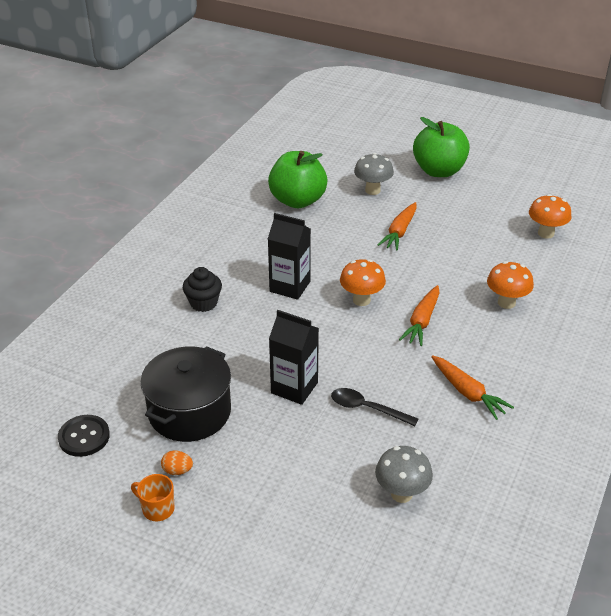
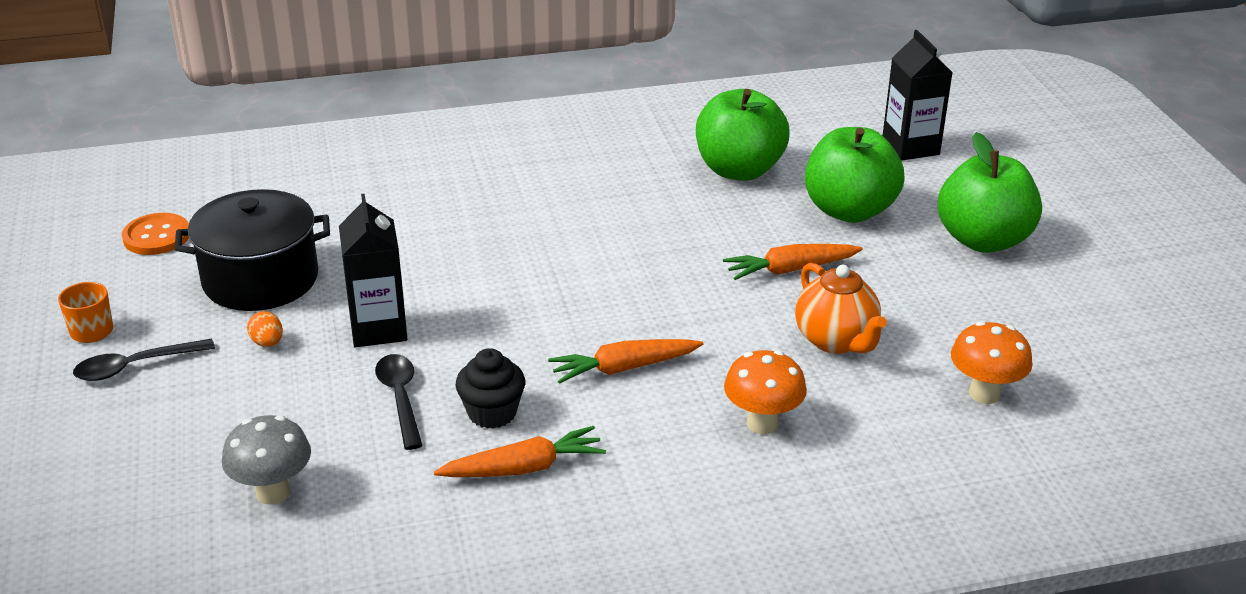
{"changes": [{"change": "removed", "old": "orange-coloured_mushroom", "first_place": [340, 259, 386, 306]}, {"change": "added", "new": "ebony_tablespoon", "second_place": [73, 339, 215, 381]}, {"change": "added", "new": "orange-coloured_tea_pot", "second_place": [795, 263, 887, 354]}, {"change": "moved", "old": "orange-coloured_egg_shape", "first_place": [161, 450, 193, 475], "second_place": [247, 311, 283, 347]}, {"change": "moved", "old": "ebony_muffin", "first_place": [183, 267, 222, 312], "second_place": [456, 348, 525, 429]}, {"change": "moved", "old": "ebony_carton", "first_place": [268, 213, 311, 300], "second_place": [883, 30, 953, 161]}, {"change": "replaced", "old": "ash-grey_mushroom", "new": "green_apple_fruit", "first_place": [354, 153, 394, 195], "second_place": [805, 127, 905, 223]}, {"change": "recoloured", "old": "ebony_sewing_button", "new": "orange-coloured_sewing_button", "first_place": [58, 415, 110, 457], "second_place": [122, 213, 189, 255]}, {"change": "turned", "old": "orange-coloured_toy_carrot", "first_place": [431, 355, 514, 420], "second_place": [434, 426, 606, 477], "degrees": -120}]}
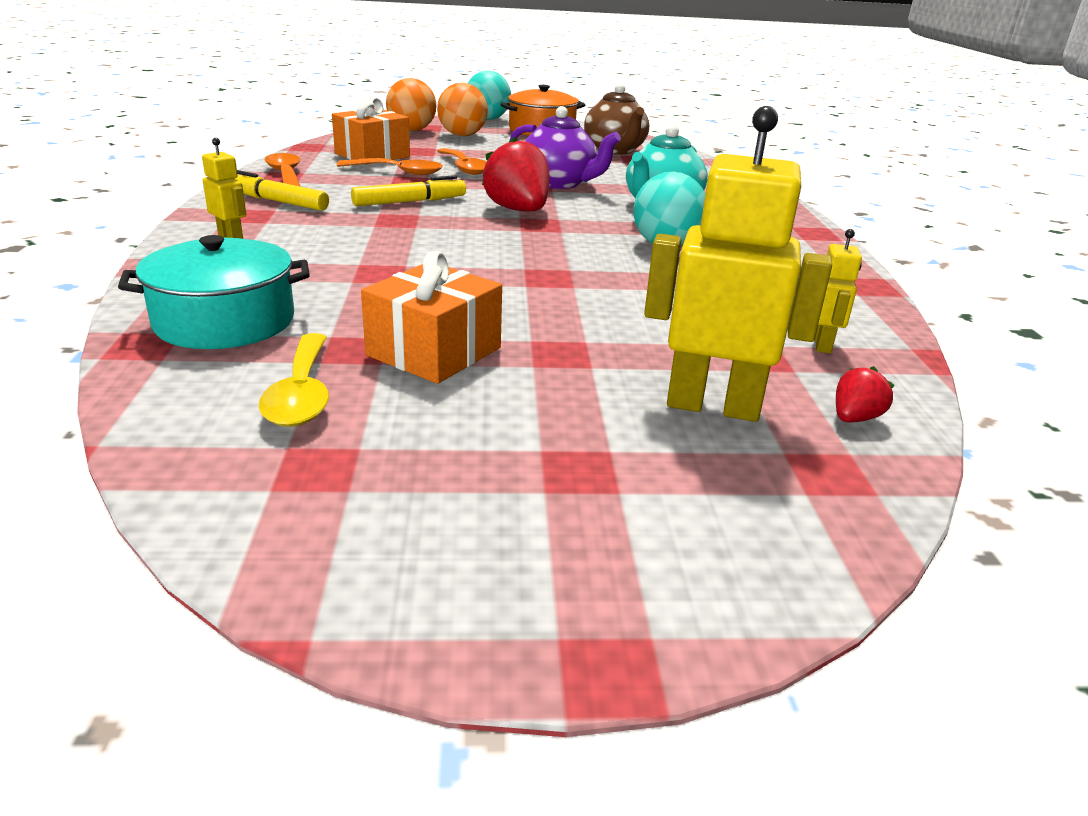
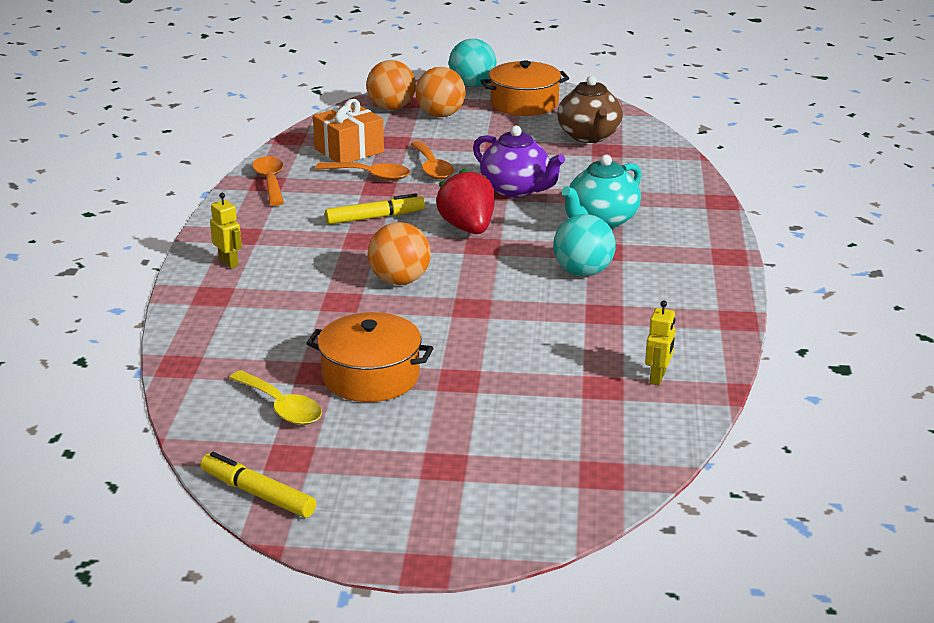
{"changes": [{"change": "removed", "old": "aqua_cooking_pot", "first_place": [118, 235, 310, 349]}, {"change": "removed", "old": "golden_robot", "first_place": [644, 106, 832, 422]}, {"change": "removed", "old": "scarlet_strawberry", "first_place": [836, 366, 895, 422]}, {"change": "added", "new": "orange-coloured_play_ball", "second_place": [368, 222, 431, 285]}, {"change": "moved", "old": "golden_felt_pen", "first_place": [234, 170, 329, 211], "second_place": [200, 452, 316, 518]}, {"change": "replaced", "old": "orange-coloured_present", "new": "orange-coloured_cooking_pot", "first_place": [361, 251, 502, 384], "second_place": [307, 312, 433, 402]}, {"change": "turned", "old": "golden_tablespoon", "first_place": [259, 333, 329, 427], "second_place": [229, 370, 322, 425], "degrees": -45}]}
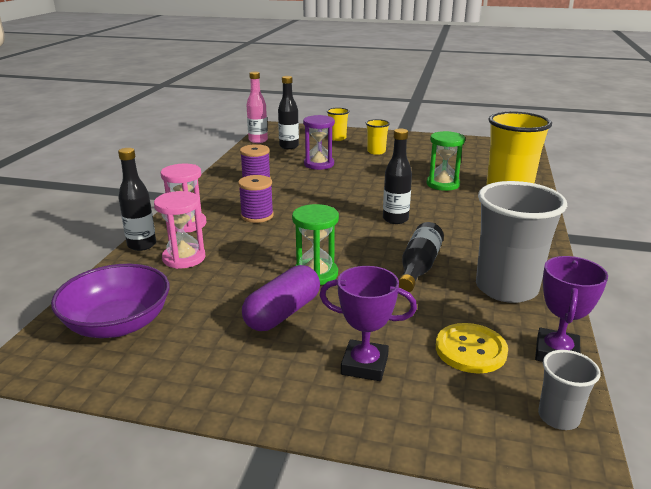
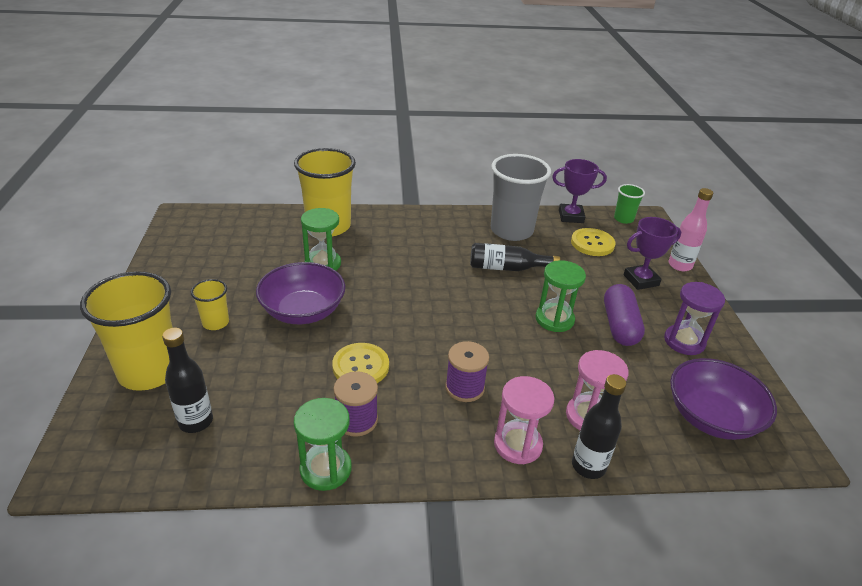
{"changes": [{"change": "removed", "old": "ebony_bottle", "first_place": [383, 129, 412, 224]}, {"change": "added", "new": "violet_serving_bowl", "second_place": [256, 262, 345, 324]}, {"change": "added", "new": "green_sand_timer", "second_place": [294, 398, 352, 491]}, {"change": "added", "new": "golden_sewing_button", "second_place": [332, 343, 389, 383]}, {"change": "moved", "old": "rose-pink_bottle", "first_place": [246, 72, 268, 143], "second_place": [668, 188, 714, 271]}, {"change": "moved", "old": "violet_sand_timer", "first_place": [303, 115, 335, 170], "second_place": [664, 282, 725, 355]}, {"change": "recoloured", "old": "ash-grey_beaker", "new": "green_beaker", "first_place": [538, 350, 600, 430], "second_place": [614, 184, 645, 224]}, {"change": "turned", "old": "violet_capsule", "first_place": [242, 265, 320, 331], "second_place": [604, 284, 645, 346], "degrees": 75}, {"change": "turned", "old": "violet_award_cup", "first_place": [319, 266, 417, 381], "second_place": [624, 217, 681, 290], "degrees": 75}, {"change": "resized", "old": "golden_beaker", "first_place": [327, 108, 349, 141], "second_place": [80, 271, 173, 391], "factor": 2.07}]}
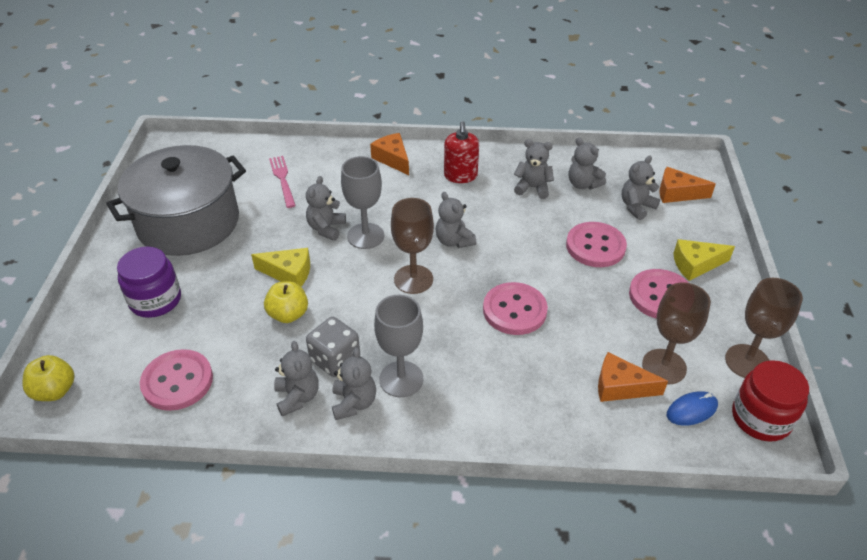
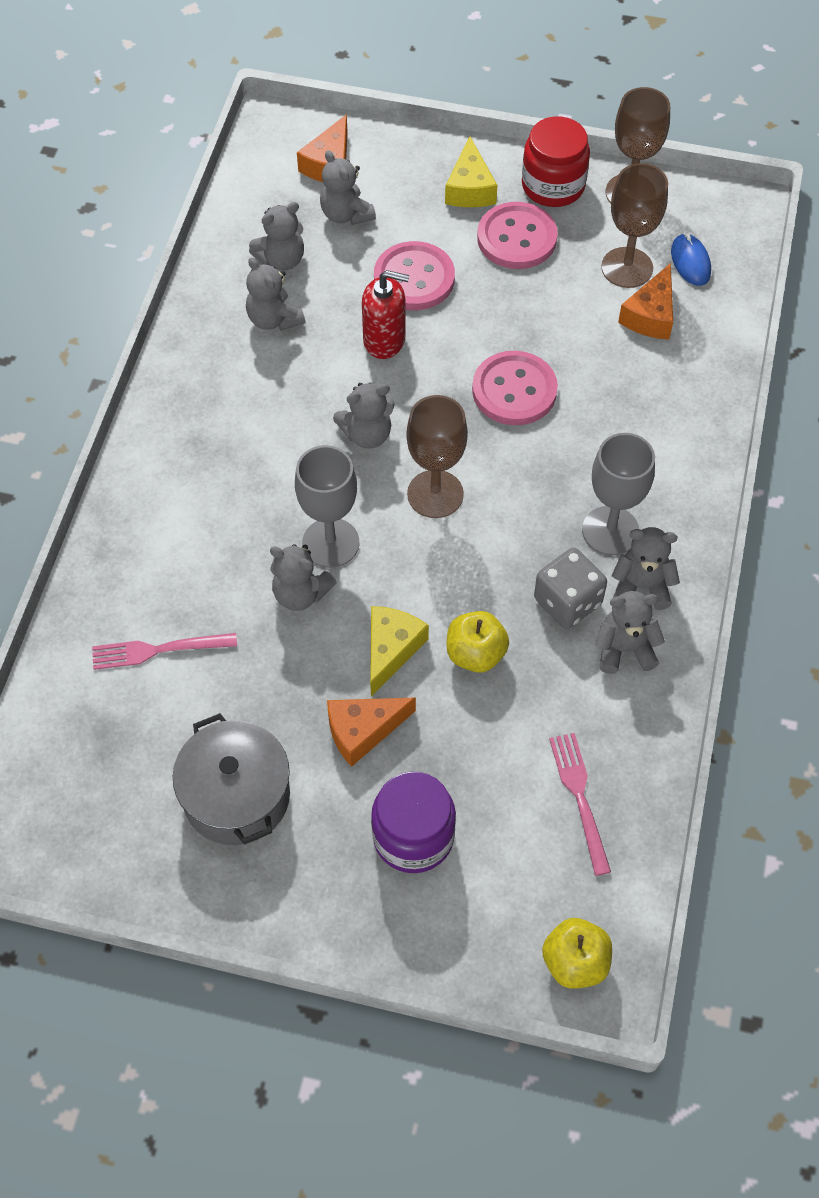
{"changes": [{"change": "moved", "old": "orange-coloured_piece_of_cheese", "first_place": [370, 133, 409, 175], "second_place": [327, 697, 416, 767]}, {"change": "moved", "old": "scarlet_pump_bottle", "first_place": [444, 121, 479, 183], "second_place": [362, 270, 409, 359]}, {"change": "moved", "old": "scarlet_preserve_jar", "first_place": [732, 360, 809, 442], "second_place": [522, 117, 590, 207]}, {"change": "replaced", "old": "rose-pink_sewing_button", "new": "rose-pink_table_fork", "first_place": [140, 349, 213, 411], "second_place": [549, 733, 611, 876]}, {"change": "turned", "old": "ash-grey_stuffed_bear", "first_place": [514, 139, 554, 199], "second_place": [246, 257, 305, 331], "degrees": -60}, {"change": "resized", "old": "ash-grey_cooking_pot", "first_place": [106, 145, 246, 256], "second_place": [173, 713, 290, 845], "factor": 0.62}]}
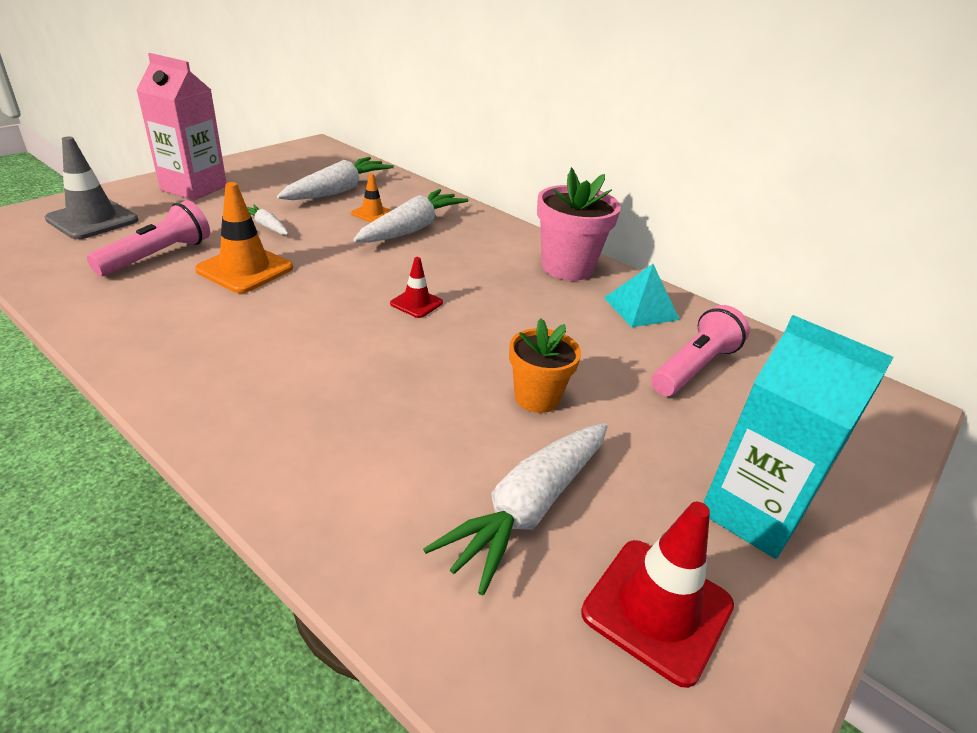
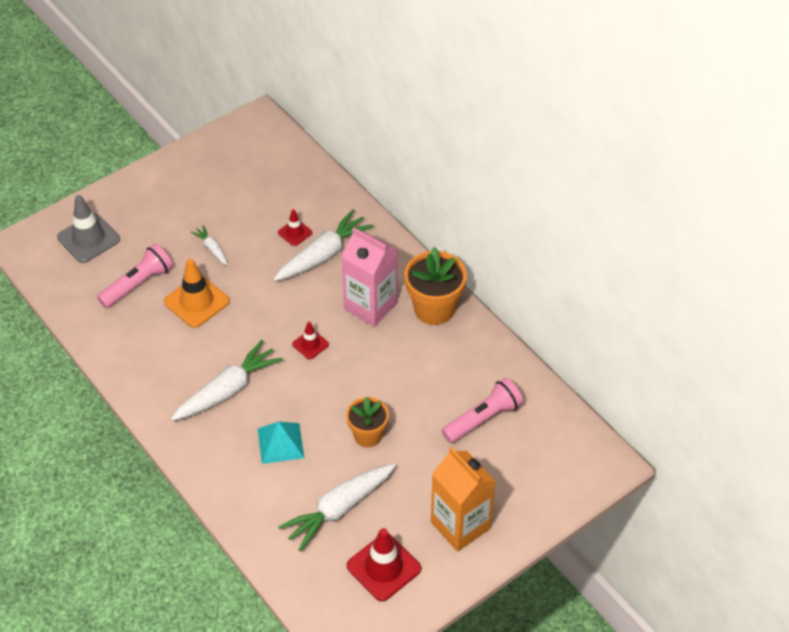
{"changes": [{"change": "moved", "old": "rose-pink_carton", "first_place": [136, 53, 227, 200], "second_place": [341, 228, 398, 327]}, {"change": "moved", "old": "snow-white_toy_carrot", "first_place": [277, 157, 394, 200], "second_place": [171, 340, 283, 421]}, {"change": "moved", "old": "aqua_pyramid", "first_place": [604, 264, 680, 327], "second_place": [258, 422, 304, 464]}, {"change": "recoloured", "old": "orange-coloured_safety_cone", "new": "scarlet_safety_cone", "first_place": [351, 173, 392, 223], "second_place": [278, 209, 313, 246]}, {"change": "recoloured", "old": "rose-pink_plant_pot", "new": "orange-coloured_plant_pot", "first_place": [537, 167, 621, 281], "second_place": [404, 247, 467, 325]}, {"change": "recoloured", "old": "aqua_carton", "new": "orange-coloured_carton", "first_place": [704, 315, 894, 559], "second_place": [431, 447, 496, 552]}]}
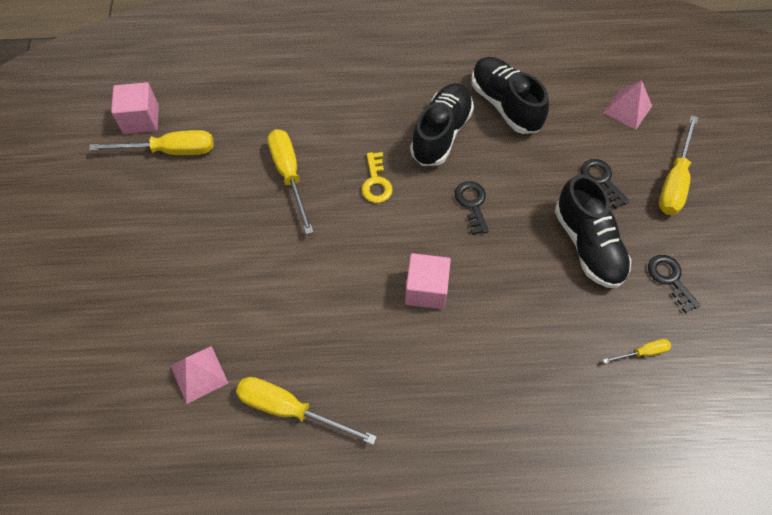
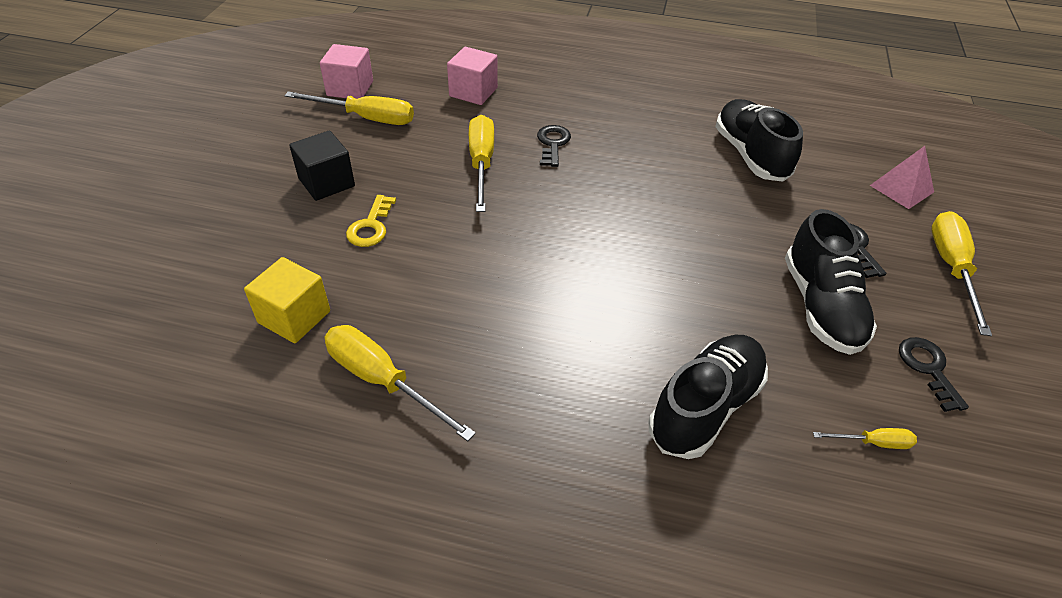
{"changes": [{"change": "added", "new": "ebony_solid_cube", "second_place": [289, 130, 355, 201]}, {"change": "moved", "old": "golden_door_key", "first_place": [361, 152, 393, 203], "second_place": [346, 195, 396, 247]}, {"change": "moved", "old": "rose-pink_solid_cube", "first_place": [405, 253, 451, 309], "second_place": [447, 47, 498, 105]}, {"change": "moved", "old": "ebony_shoe", "first_place": [410, 83, 474, 166], "second_place": [649, 335, 768, 459]}, {"change": "moved", "old": "ebony_door_key", "first_place": [455, 181, 489, 235], "second_place": [537, 125, 571, 167]}, {"change": "replaced", "old": "rose-pink_pyramid", "new": "golden_solid_cube", "first_place": [171, 346, 228, 404], "second_place": [244, 257, 330, 343]}, {"change": "turned", "old": "golden_hand_screwdriver", "first_place": [659, 115, 698, 215], "second_place": [931, 211, 992, 336], "degrees": 150}]}
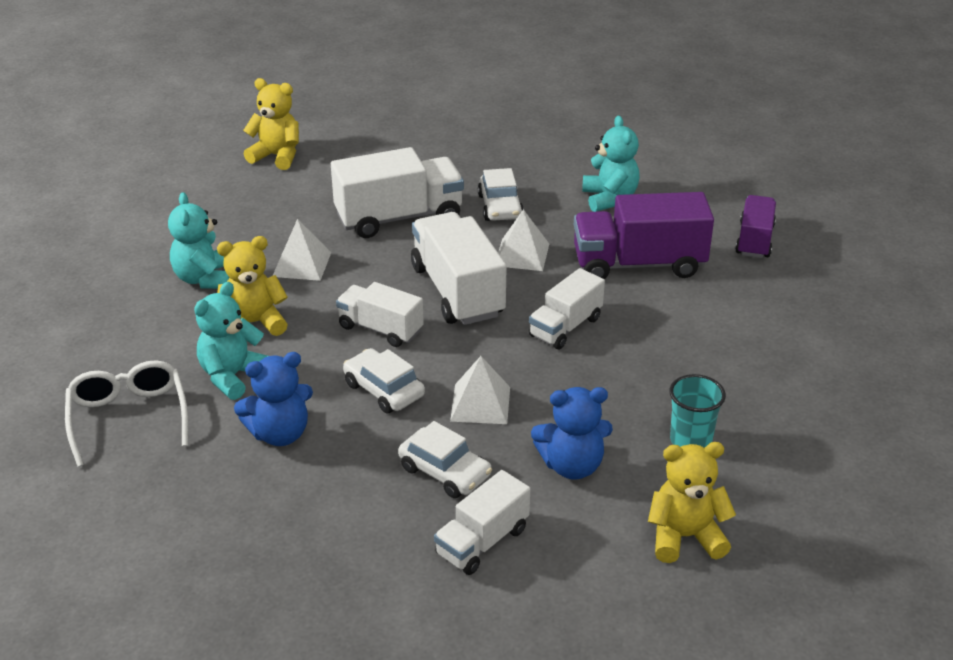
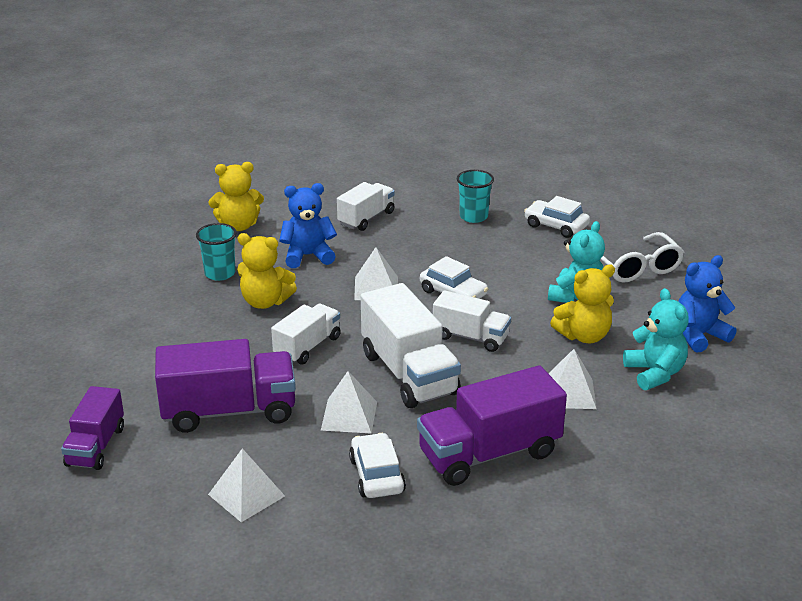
{"changes": [{"change": "added", "new": "aqua_beaker", "second_place": [457, 170, 494, 223]}, {"change": "moved", "old": "royal_blue_stuffed_bear", "first_place": [234, 352, 313, 446], "second_place": [678, 255, 736, 352]}, {"change": "moved", "old": "golden_stuffed_bear", "first_place": [243, 78, 299, 170], "second_place": [237, 233, 297, 309]}, {"change": "moved", "old": "snow-white_car", "first_place": [398, 421, 492, 498], "second_place": [524, 196, 590, 238]}, {"change": "replaced", "old": "aqua_stuffed_bear", "new": "snow-white_pyramid", "first_place": [582, 116, 640, 212], "second_place": [208, 448, 285, 522]}, {"change": "recoloured", "old": "snow-white_lorry", "new": "violet_lorry", "first_place": [331, 147, 464, 238], "second_place": [417, 365, 567, 486]}]}
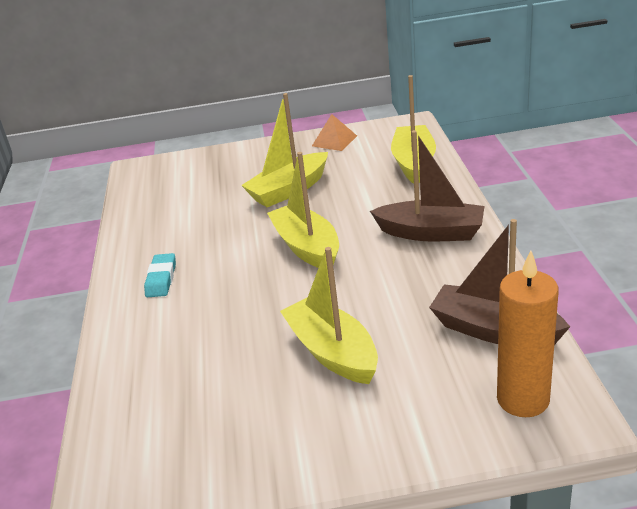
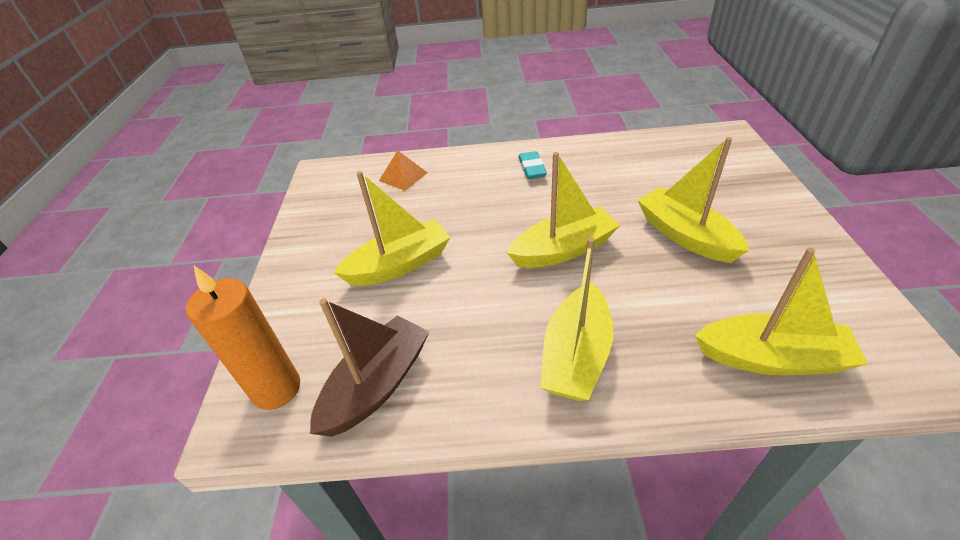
{"changes": [{"change": "moved", "old": "orange-coloured_pyramid", "first_place": [312, 114, 357, 151], "second_place": [379, 150, 427, 191]}, {"change": "recoloured", "old": "russet_boat", "new": "golden_boat", "first_place": [370, 130, 484, 242], "second_place": [541, 237, 613, 401]}, {"change": "turned", "old": "aqua_eraser", "first_place": [144, 253, 176, 297], "second_place": [518, 151, 547, 179], "degrees": 75}]}
